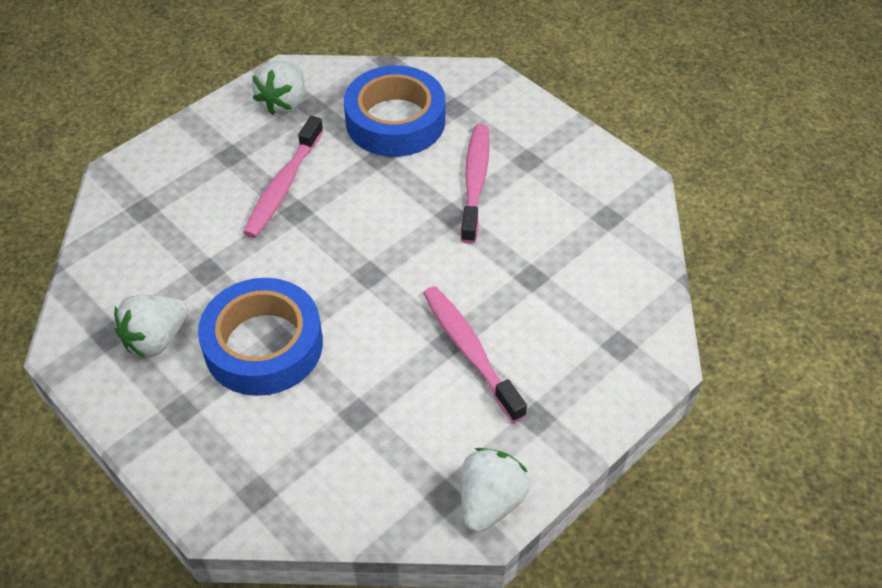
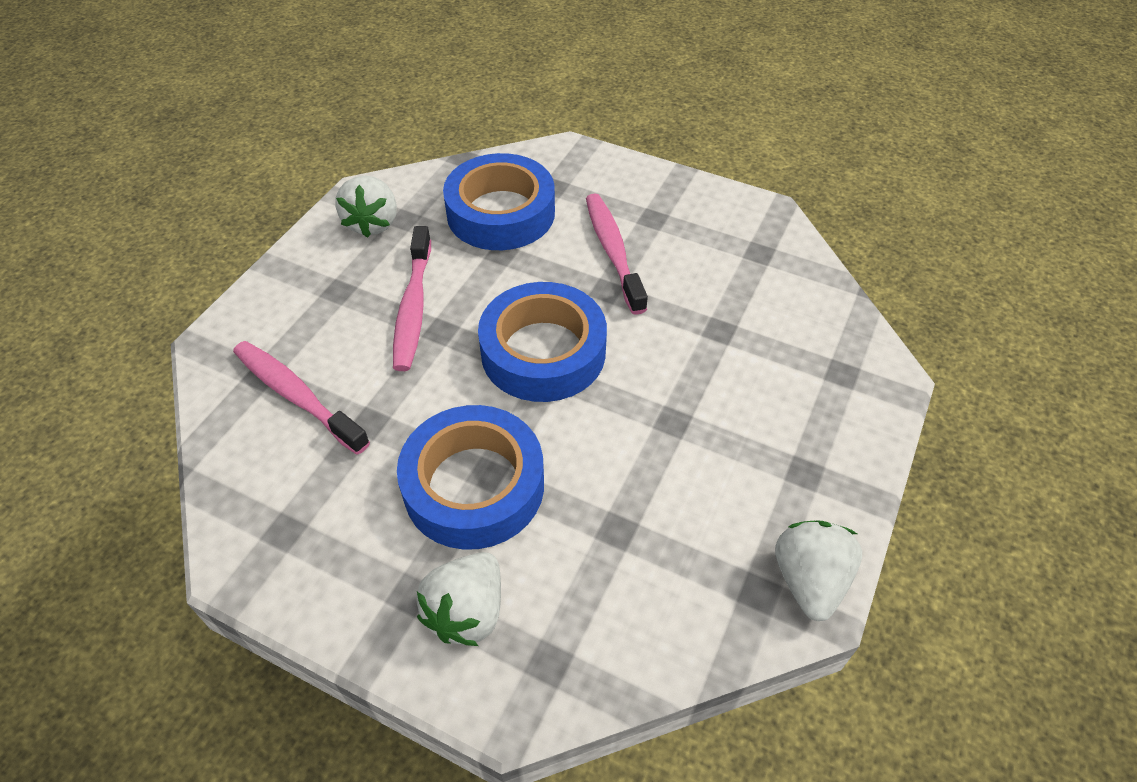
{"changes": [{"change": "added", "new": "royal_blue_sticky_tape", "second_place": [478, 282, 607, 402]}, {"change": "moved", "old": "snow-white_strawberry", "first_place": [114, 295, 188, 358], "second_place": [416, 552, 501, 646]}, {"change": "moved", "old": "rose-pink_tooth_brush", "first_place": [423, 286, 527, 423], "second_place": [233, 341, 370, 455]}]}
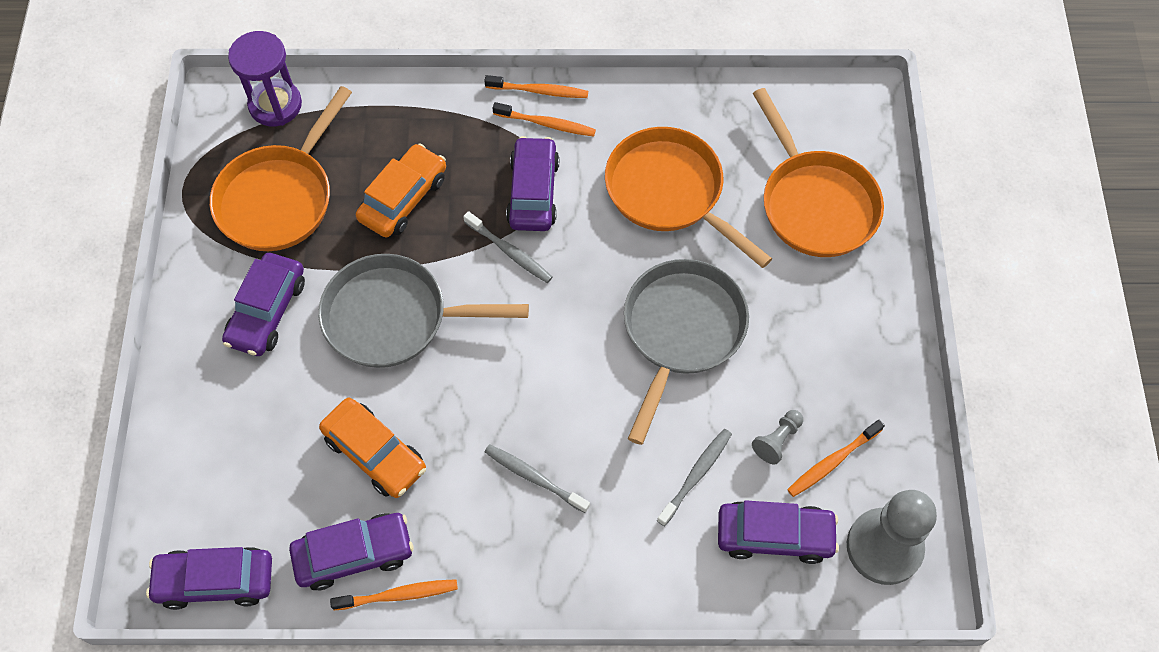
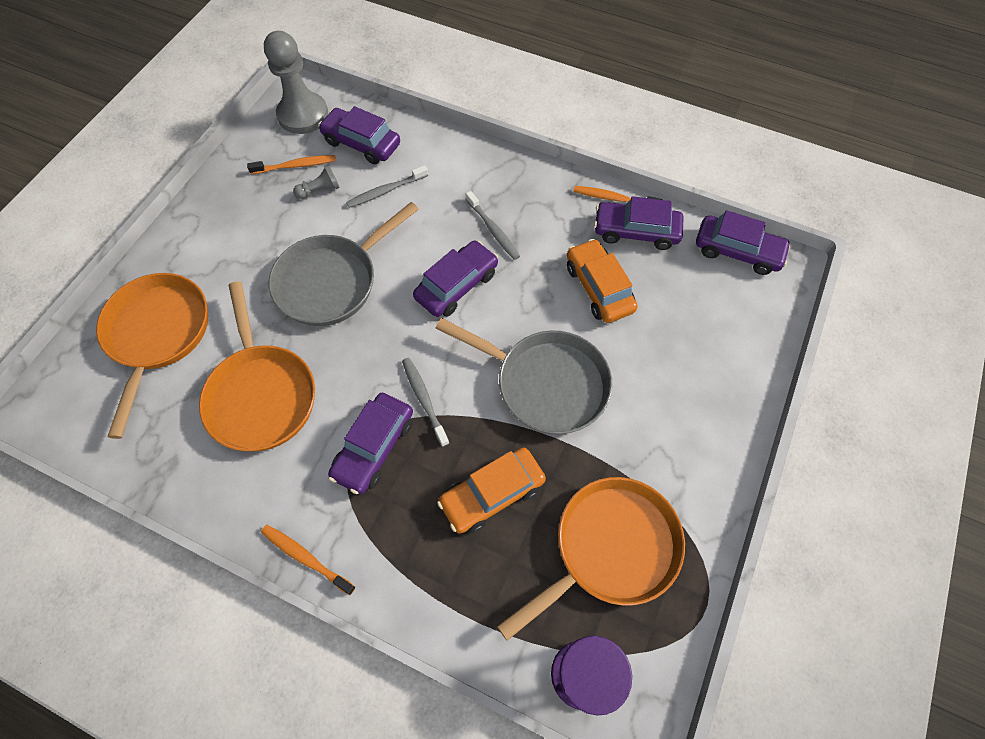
{"changes": [{"change": "removed", "old": "orange-coloured_tooth_brush", "first_place": [493, 102, 596, 137]}, {"change": "moved", "old": "violet_car", "first_place": [222, 253, 305, 356], "second_place": [413, 240, 498, 317]}]}
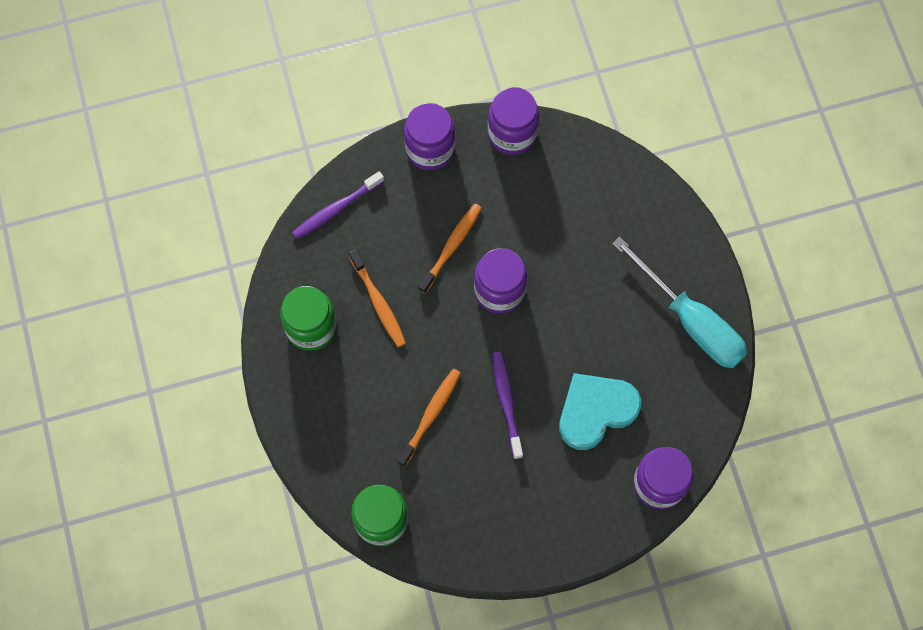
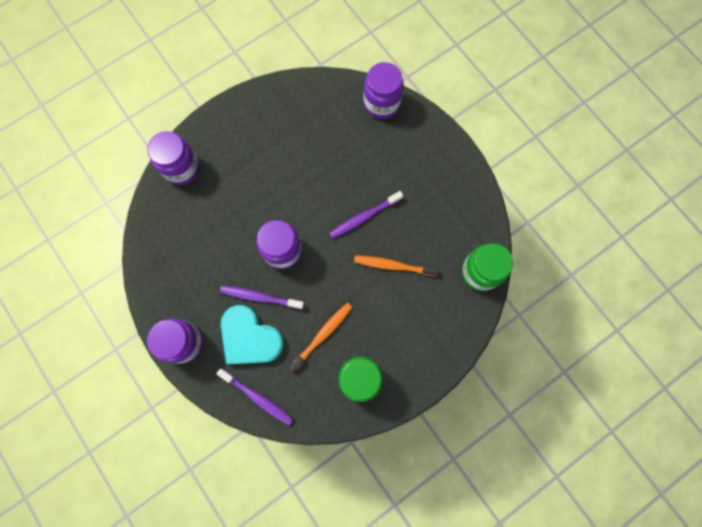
{"changes": [{"change": "removed", "old": "aqua_hand_screwdriver", "first_place": [612, 237, 747, 368]}, {"change": "moved", "old": "violet_preserve_jar", "first_place": [488, 87, 539, 155], "second_place": [147, 131, 200, 185]}, {"change": "moved", "old": "aqua_heart", "first_place": [559, 373, 641, 450], "second_place": [221, 305, 284, 364]}, {"change": "recoloured", "old": "orange-coloured_tooth_brush", "new": "violet_tooth_brush", "first_place": [418, 204, 482, 294], "second_place": [220, 286, 304, 310]}]}
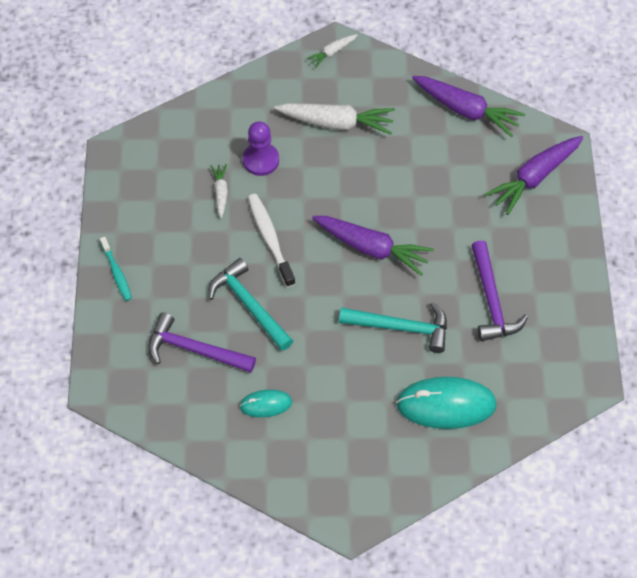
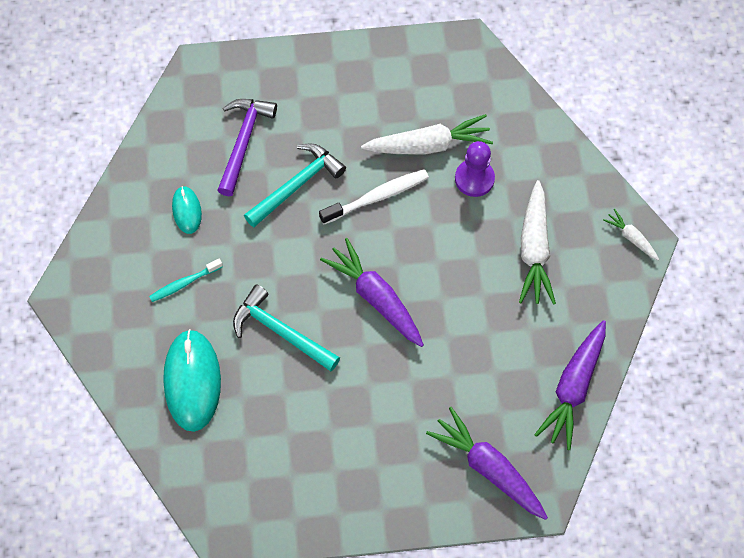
{"changes": [{"change": "removed", "old": "violet_hammer", "first_place": [471, 240, 528, 341]}, {"change": "moved", "old": "aqua_tooth_brush", "first_place": [100, 237, 132, 301], "second_place": [149, 259, 223, 302]}, {"change": "turned", "old": "violet_toy_carrot", "first_place": [312, 216, 434, 276], "second_place": [320, 238, 424, 347], "degrees": 120}, {"change": "turned", "old": "aqua_hammer", "first_place": [339, 302, 447, 353], "second_place": [233, 284, 340, 371], "degrees": 120}, {"change": "resized", "old": "snow-white_toy_carrot", "first_place": [211, 164, 228, 218], "second_place": [361, 114, 493, 154], "factor": 1.97}]}
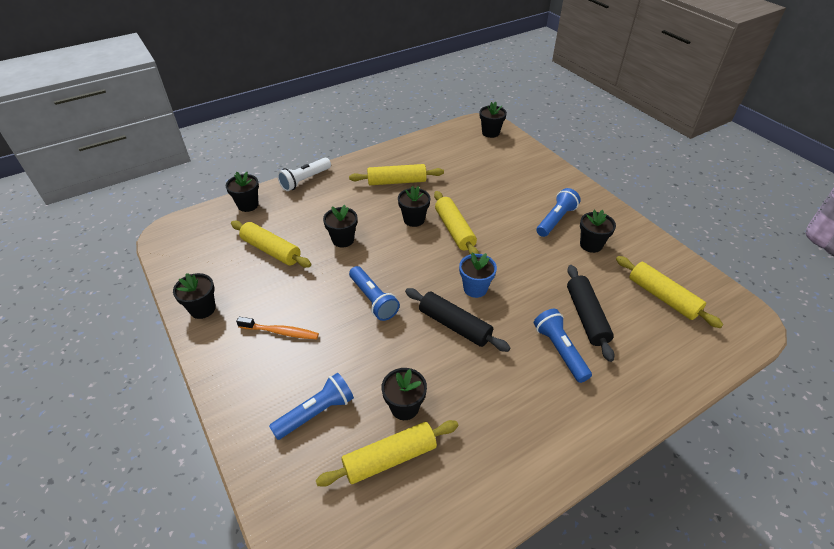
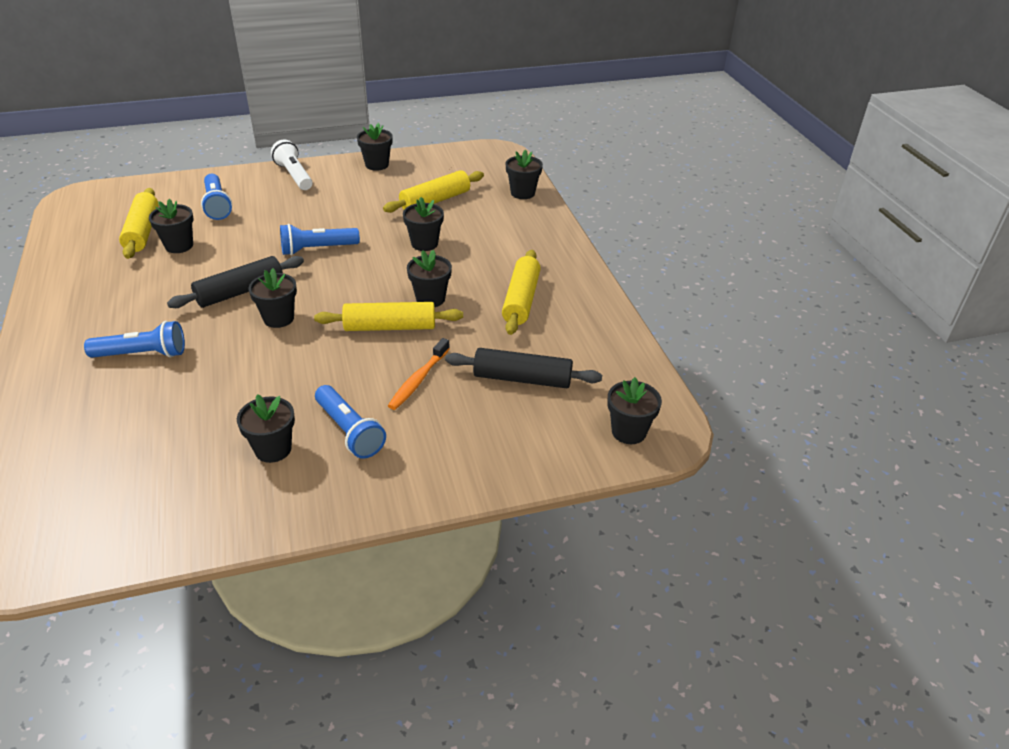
{"changes": [{"change": "removed", "old": "golden_rolling_pin", "first_place": [616, 256, 723, 328]}, {"change": "moved", "old": "orange-coloured_tooth_brush", "first_place": [236, 317, 319, 339], "second_place": [388, 338, 450, 410]}, {"change": "moved", "old": "snow-white_torch", "first_place": [277, 158, 331, 191], "second_place": [271, 140, 312, 190]}, {"change": "moved", "old": "ebony_rolling_pin", "first_place": [567, 265, 615, 362], "second_place": [445, 348, 602, 388]}, {"change": "recoloured", "old": "royal_blue_plant_pot", "new": "ebony_plant_pot", "first_place": [459, 253, 497, 298], "second_place": [249, 268, 297, 328]}]}
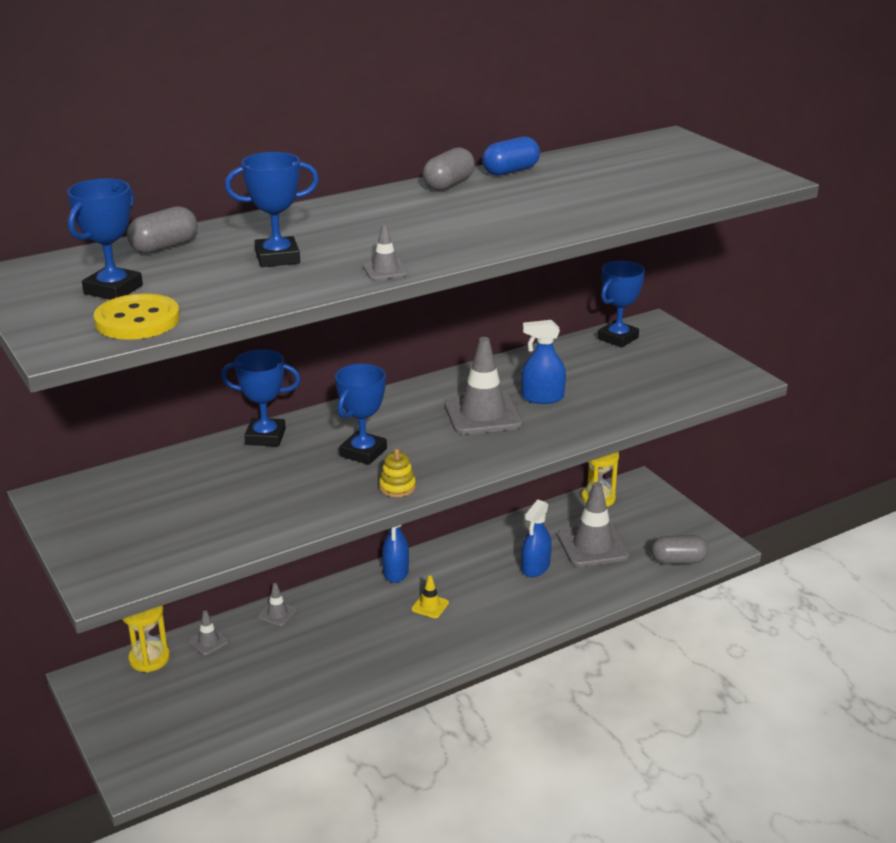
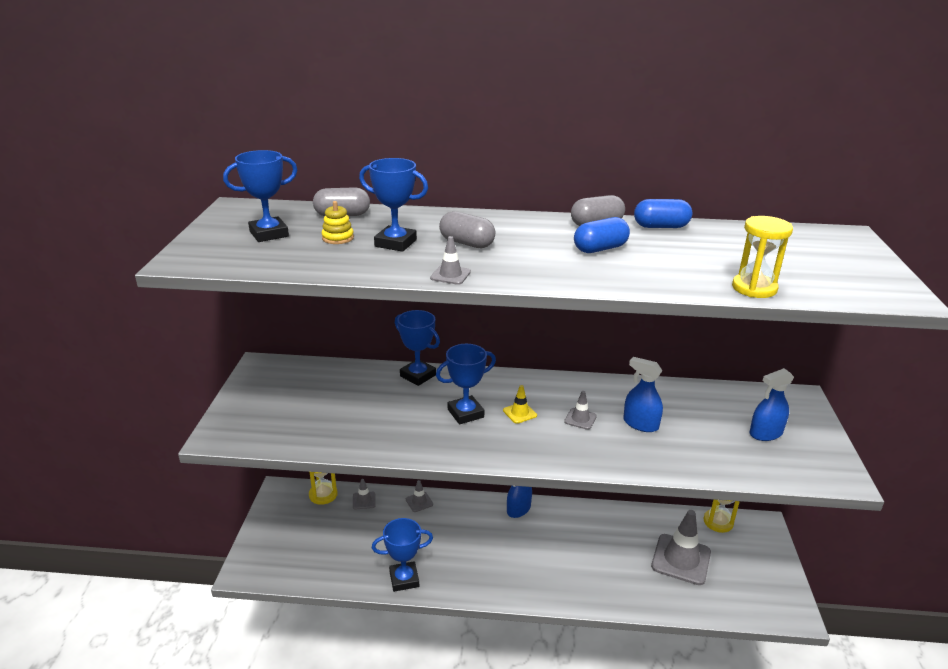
{"changes": [{"change": "removed", "old": "golden_sewing_button", "first_place": [93, 293, 180, 340]}, {"change": "added", "new": "royal_blue_capsule", "second_place": [574, 217, 630, 253]}, {"change": "added", "new": "golden_sand_timer", "second_place": [732, 216, 793, 298]}, {"change": "moved", "old": "golden_stacking_rings", "first_place": [379, 449, 416, 497], "second_place": [322, 201, 354, 244]}, {"change": "moved", "old": "golden_safety_cone", "first_place": [411, 576, 449, 618], "second_place": [503, 385, 537, 424]}, {"change": "moved", "old": "royal_blue_spray_cleaner", "first_place": [521, 500, 552, 577], "second_place": [750, 368, 794, 441]}, {"change": "moved", "old": "royal_blue_award_cup", "first_place": [598, 261, 645, 348], "second_place": [372, 518, 433, 592]}, {"change": "moved", "old": "ash-grey_capsule", "first_place": [651, 535, 708, 565], "second_place": [439, 211, 495, 248]}, {"change": "resized", "old": "ash-grey_safety_cone", "first_place": [444, 337, 523, 435], "second_place": [564, 391, 597, 430], "factor": 0.47}]}
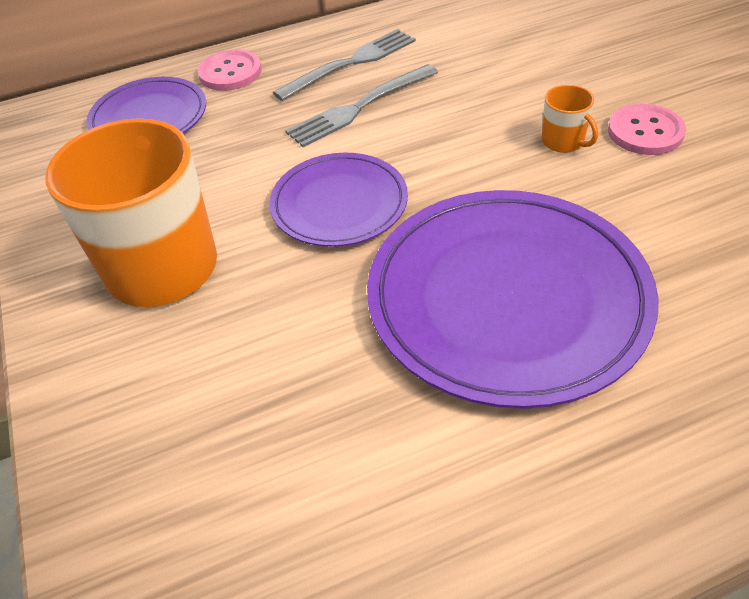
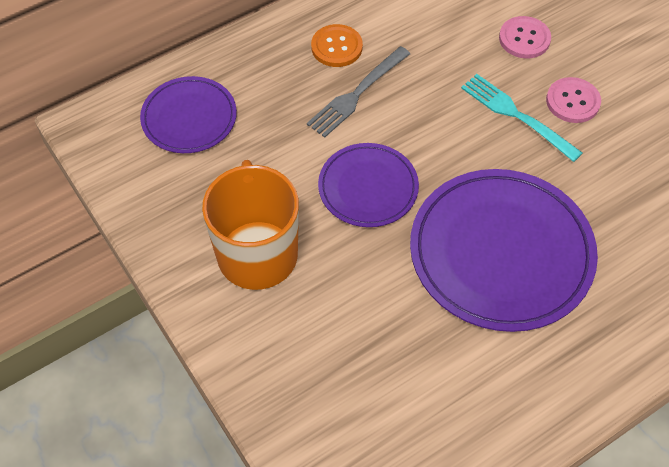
{"changes": [{"change": "moved", "old": "rose-pink_sewing_button", "first_place": [197, 50, 262, 91], "second_place": [499, 16, 551, 59]}, {"change": "replaced", "old": "ash-grey_table_fork", "new": "orange-coloured_sewing_button", "first_place": [273, 29, 416, 101], "second_place": [311, 24, 363, 67]}, {"change": "replaced", "old": "orange-coloured_coffee_mug", "new": "aqua_table_fork", "first_place": [542, 85, 598, 153], "second_place": [461, 74, 582, 162]}]}
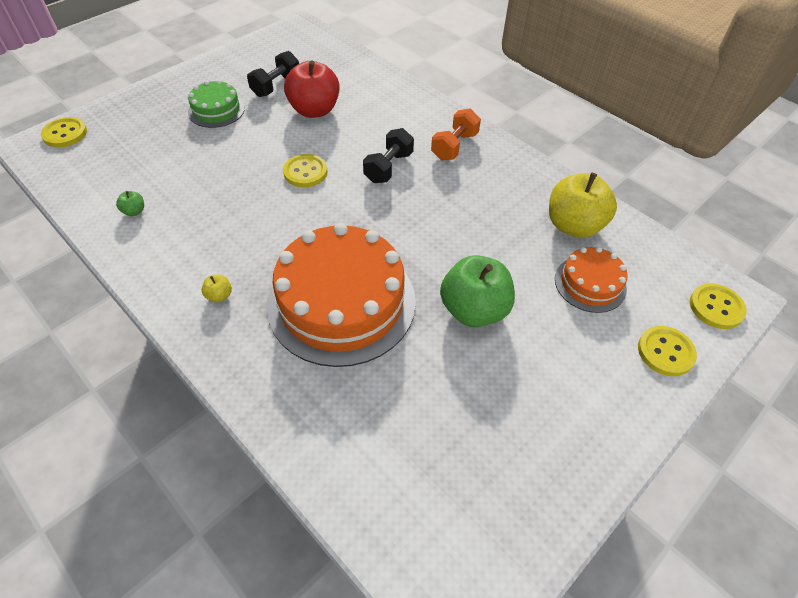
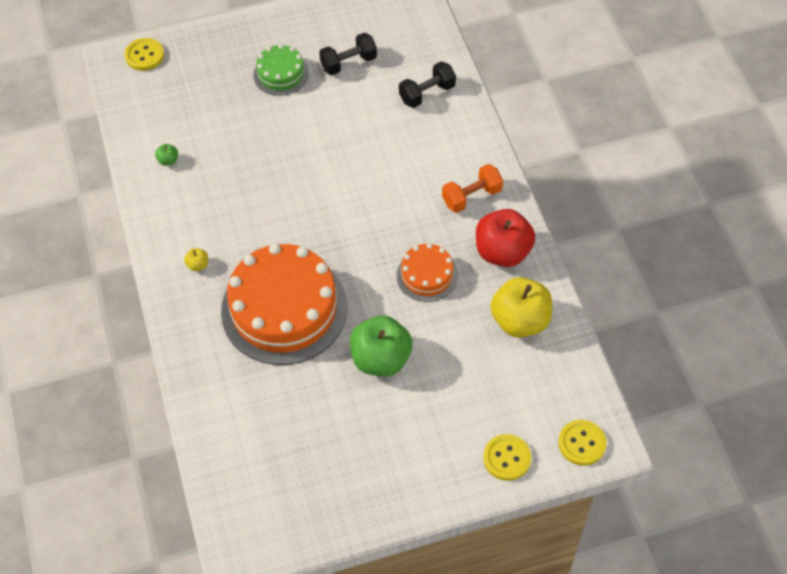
{"changes": [{"change": "removed", "old": "golden_sewing_button", "first_place": [283, 154, 327, 187]}, {"change": "moved", "old": "scarlet_apple_fruit", "first_place": [284, 60, 340, 118], "second_place": [476, 209, 535, 267]}, {"change": "moved", "old": "ebony_hand_weight", "first_place": [363, 128, 414, 183], "second_place": [399, 61, 456, 108]}, {"change": "moved", "old": "orange-coloured_cake", "first_place": [555, 247, 628, 313], "second_place": [397, 243, 458, 302]}]}
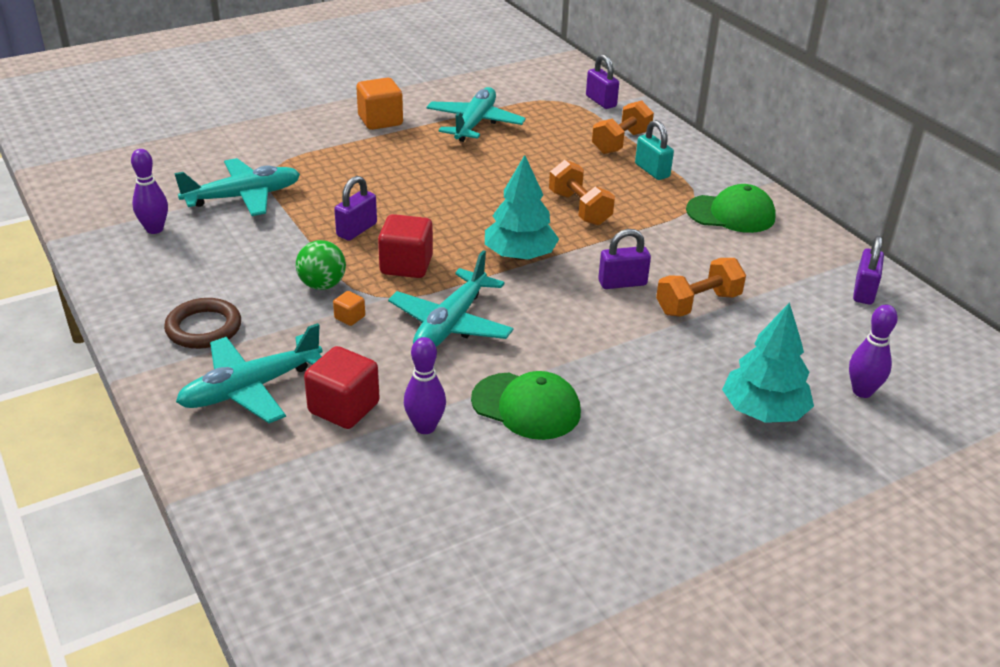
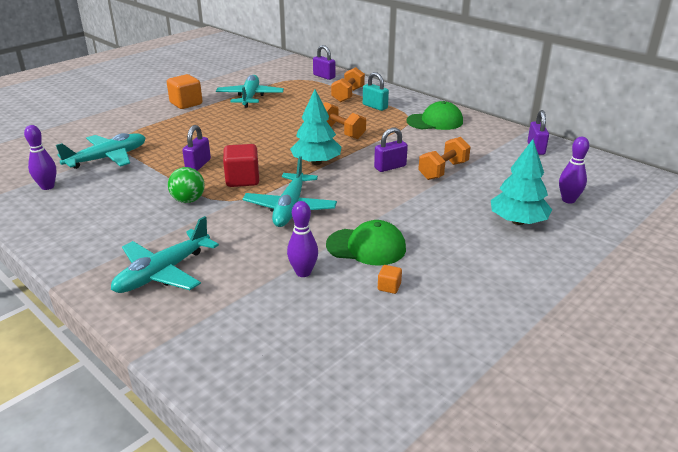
{"changes": [{"change": "removed", "old": "russet_ring", "first_place": [164, 298, 241, 349]}, {"change": "removed", "old": "scarlet_solid_cube", "first_place": [304, 346, 380, 429]}, {"change": "moved", "old": "orange-coloured_solid_cube", "first_place": [333, 291, 365, 326], "second_place": [378, 265, 402, 294]}]}
